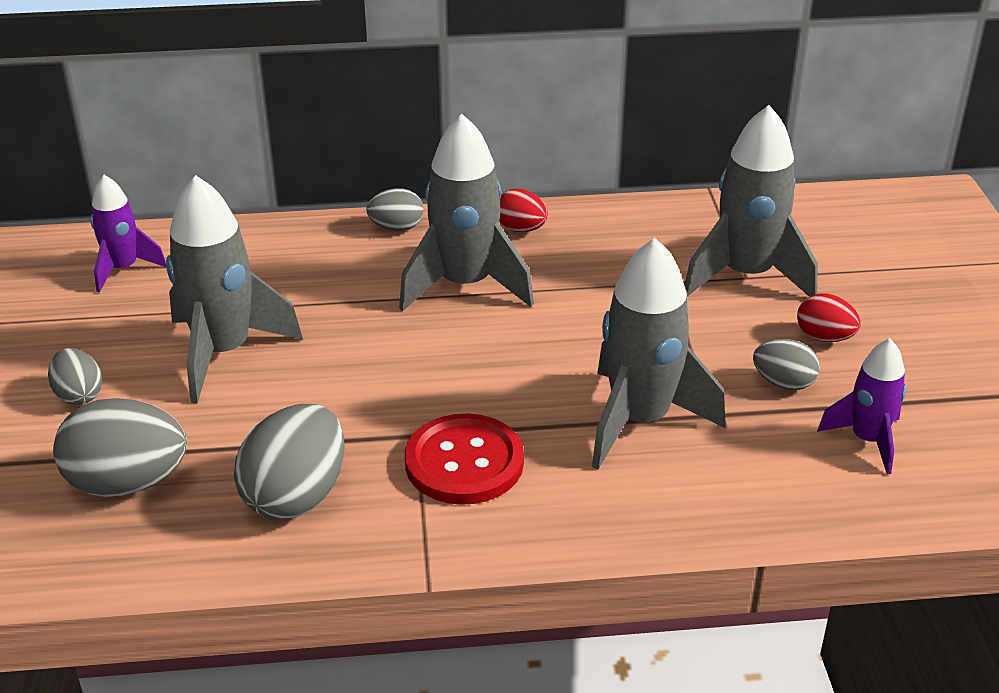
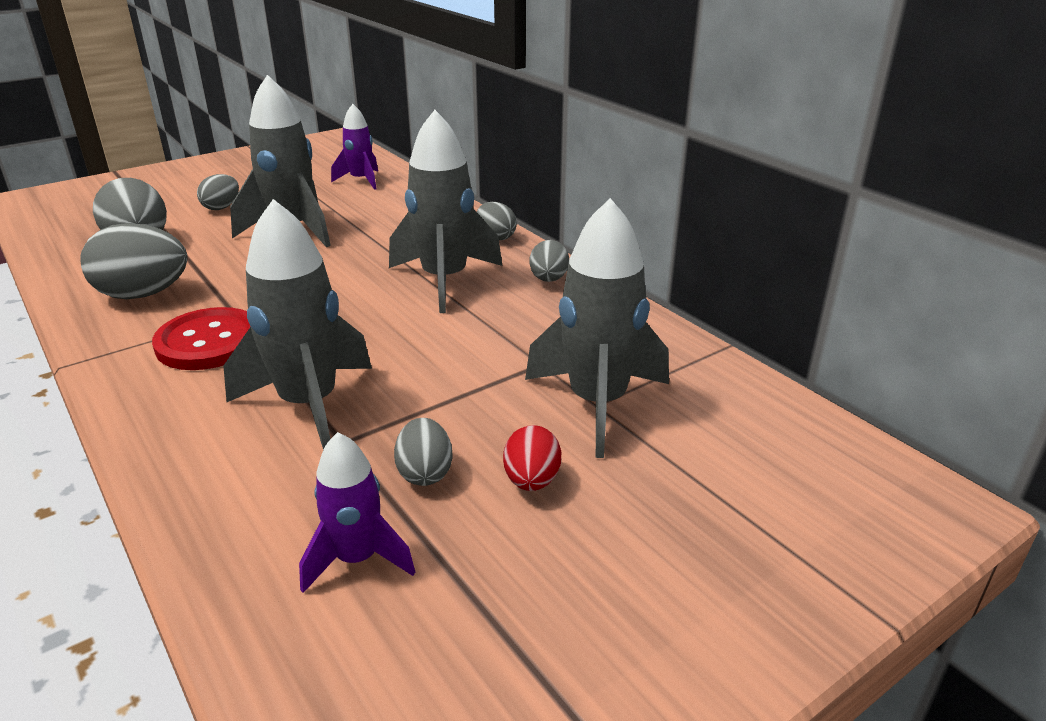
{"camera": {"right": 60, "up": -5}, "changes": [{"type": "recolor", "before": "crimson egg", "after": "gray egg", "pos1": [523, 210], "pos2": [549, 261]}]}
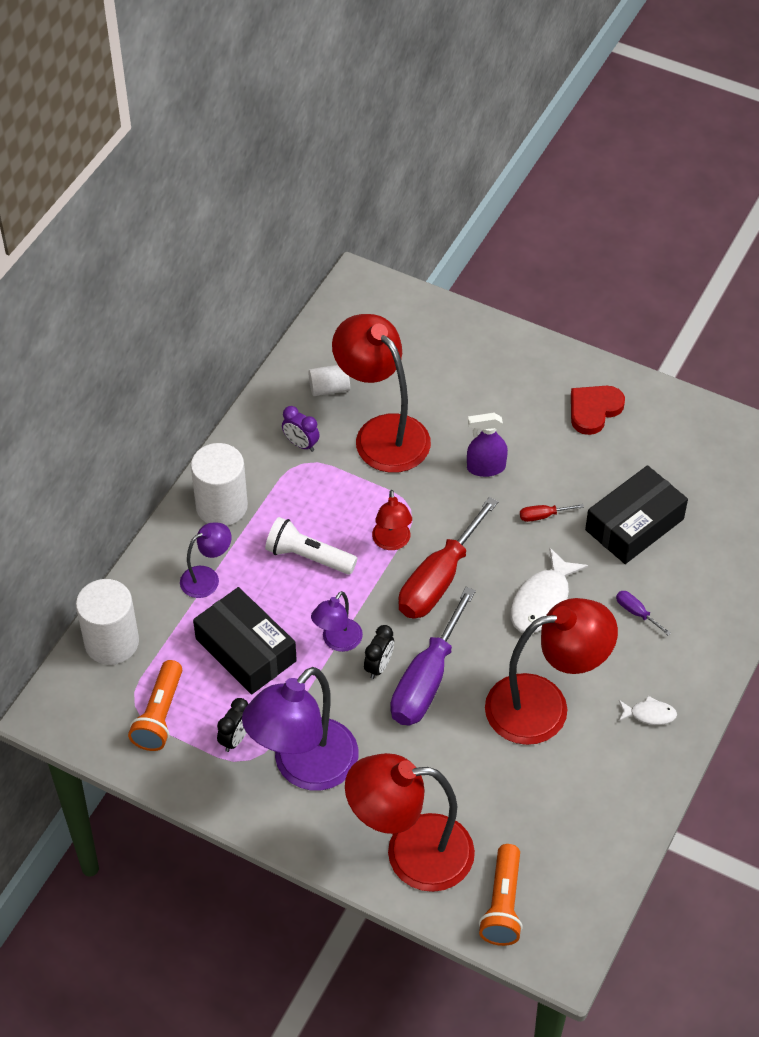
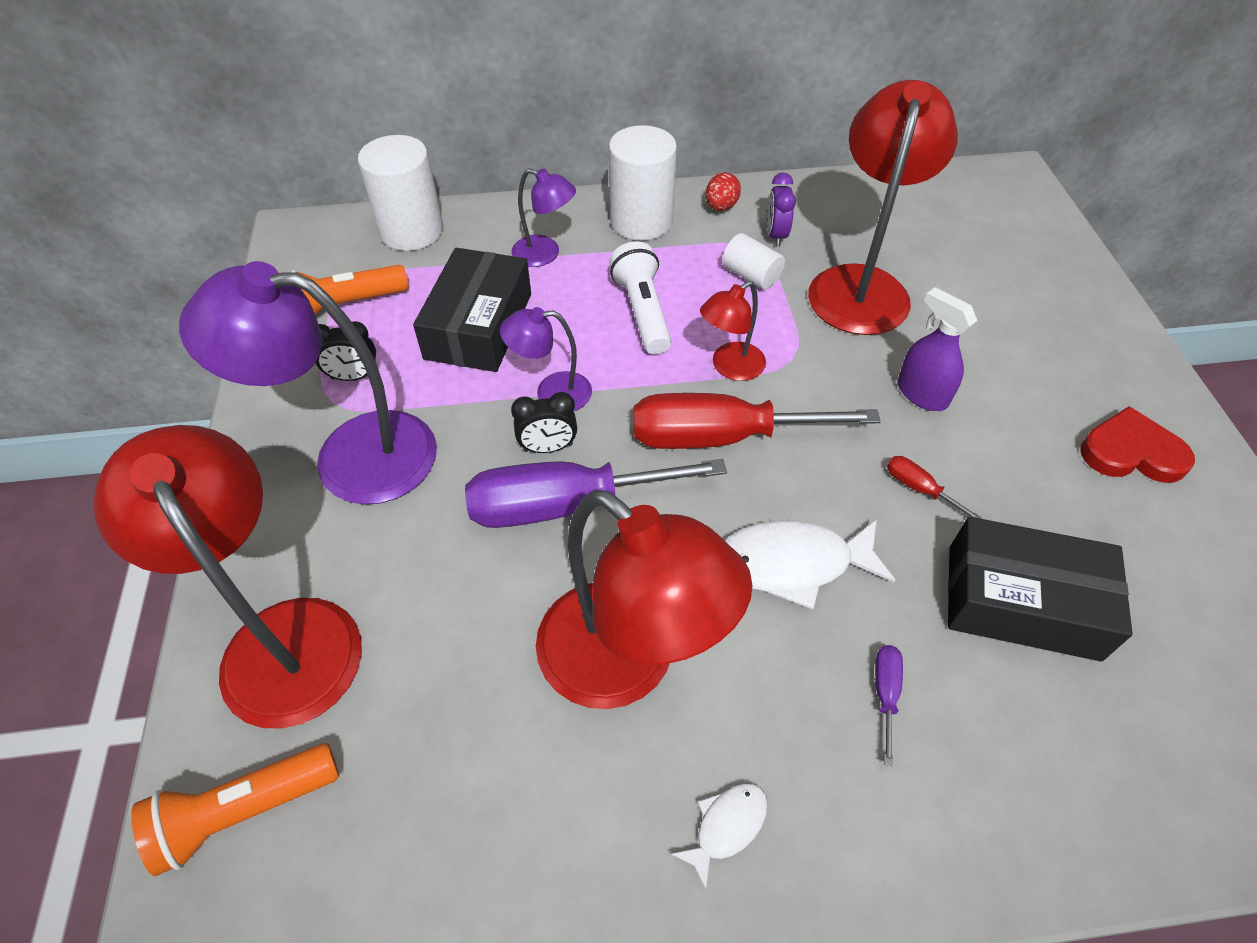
{"camera": {"right": 55, "up": 0}, "changes": [{"type": "insert", "after": "crimson egg", "pos2": [723, 191]}, {"type": "move", "before": "pure white cylinder", "pos1": [329, 380], "pos2": [753, 261]}, {"type": "rotate", "before": "pure white fish figure", "pos1": [647, 710], "pos2": [719, 837], "turn": -105}]}
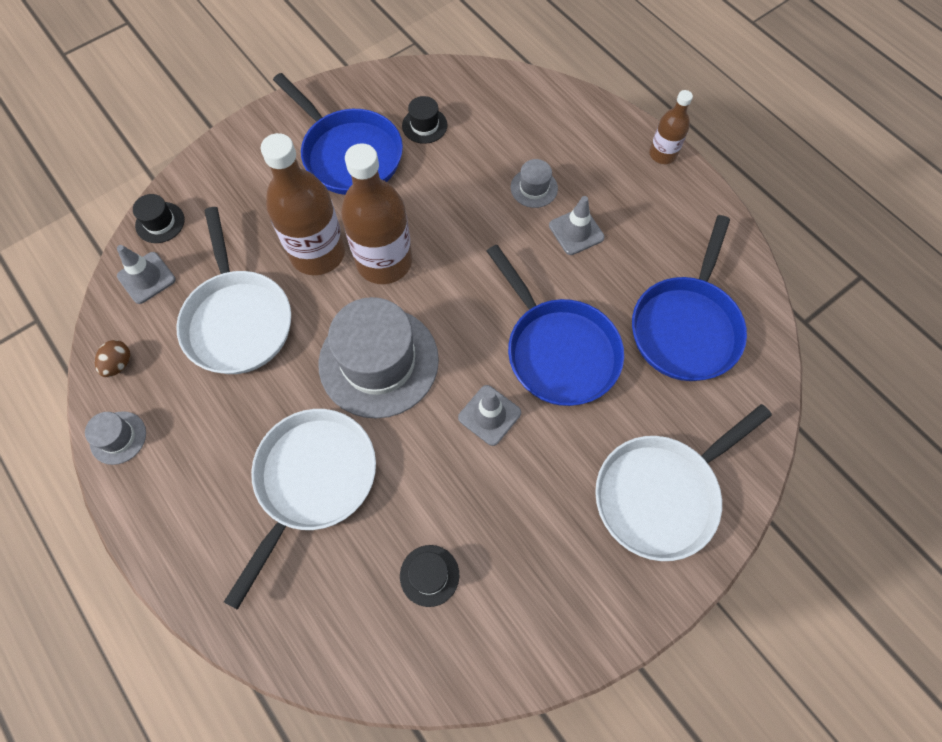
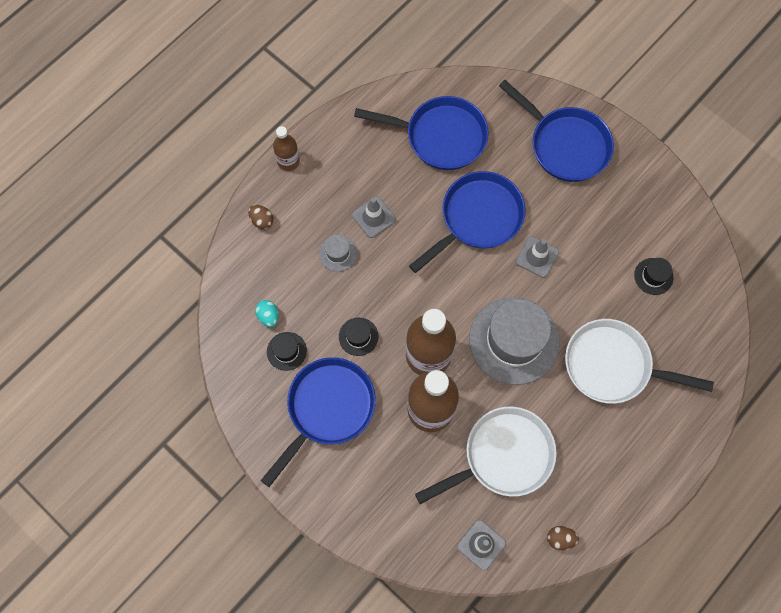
{"camera": {"right": -100, "up": 5}, "changes": [{"type": "delete", "before": "gray top hat", "pos1": [115, 438]}, {"type": "insert", "after": "dark brown egg", "pos2": [261, 217]}, {"type": "insert", "after": "turquoise egg", "pos2": [267, 313]}, {"type": "move", "before": "ebony top hat", "pos1": [159, 218], "pos2": [358, 337]}, {"type": "recolor", "before": "pure white pan", "after": "blue pan", "pos1": [683, 482], "pos2": [556, 131]}]}
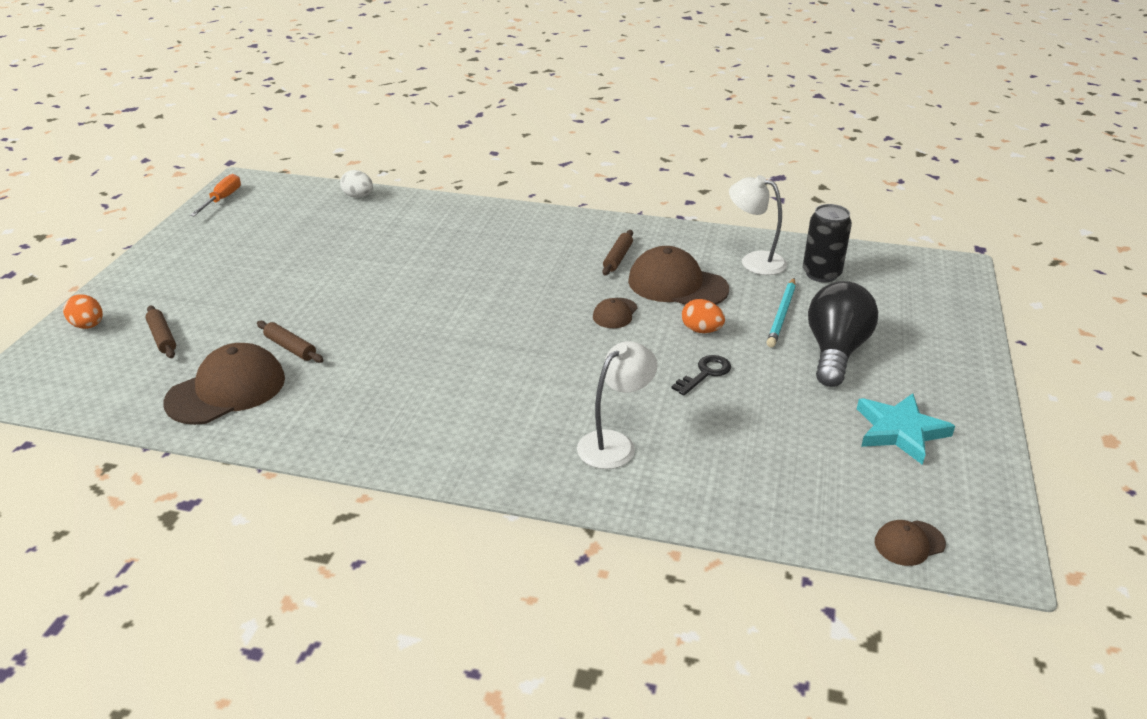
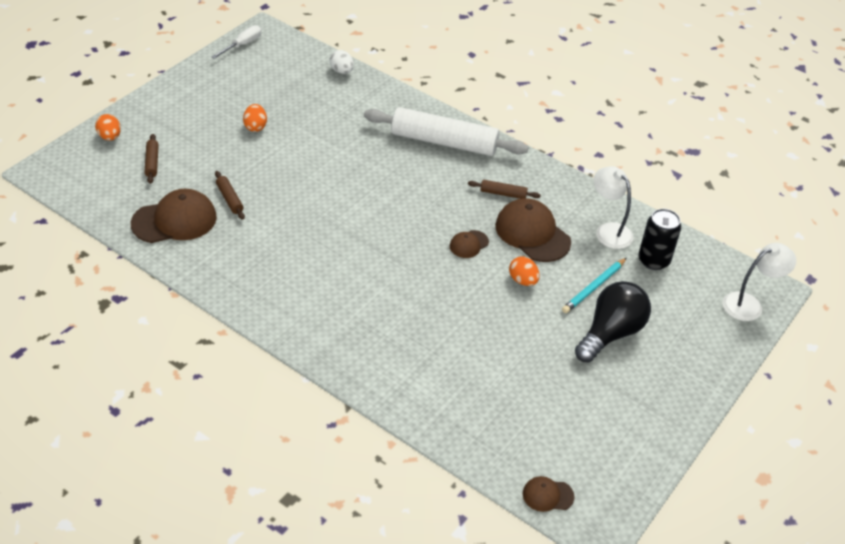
{"camera": {"right": 20, "up": 10}, "changes": [{"type": "delete", "before": "ebony key", "pos1": [701, 375]}, {"type": "delete", "before": "turquoise five-pointed star", "pos1": [906, 429]}, {"type": "insert", "after": "orange egg", "pos2": [255, 118]}, {"type": "insert", "after": "pure white dough roller", "pos2": [446, 131]}, {"type": "move", "before": "pure white reading lamp", "pos1": [617, 405], "pos2": [759, 282]}, {"type": "recolor", "before": "orange flat screwdriver", "after": "pure white flat screwdriver", "pos1": [215, 195], "pos2": [236, 42]}, {"type": "rotate", "before": "dark brown dough roller", "pos1": [617, 253], "pos2": [504, 189], "turn": 60}]}
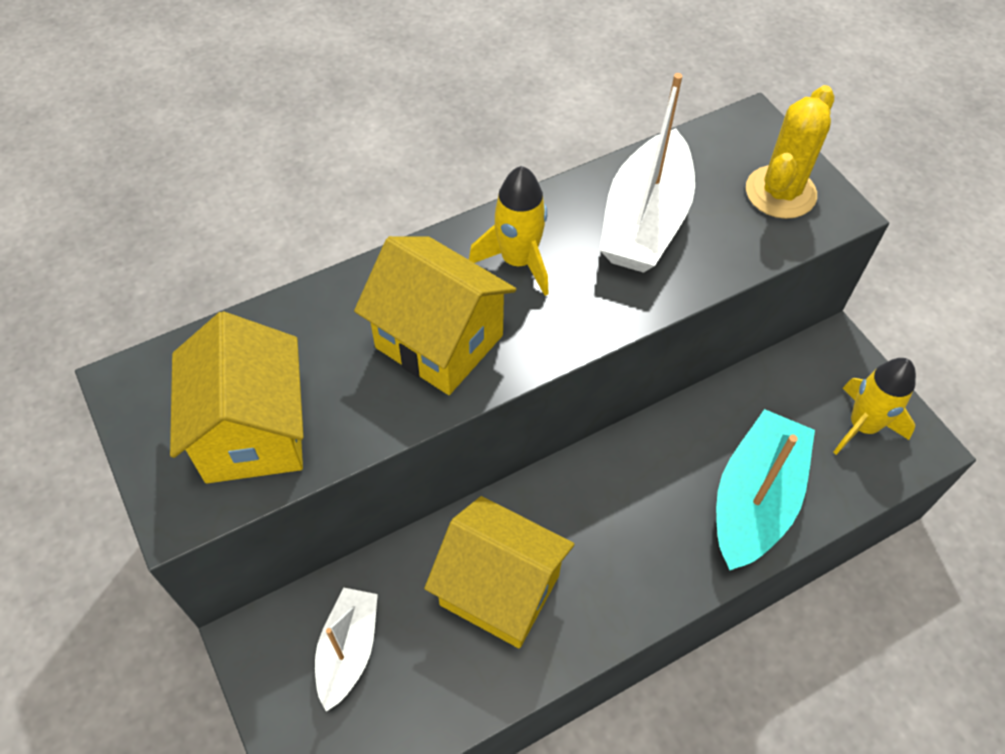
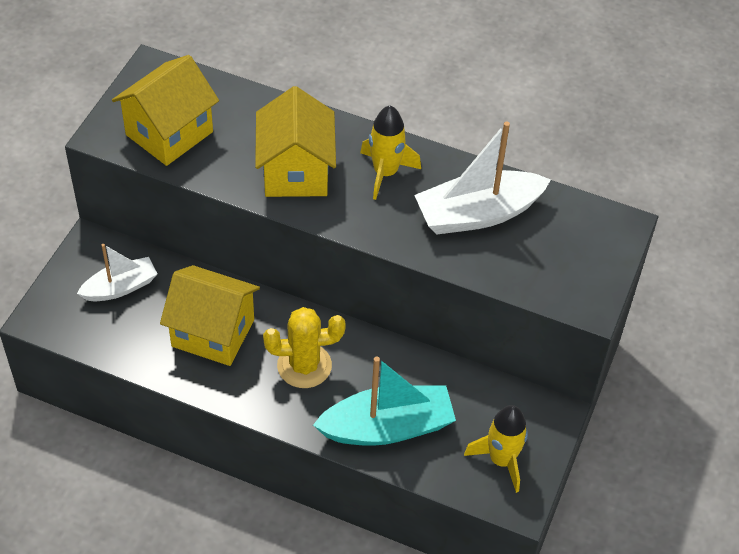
{"camera": {"right": 50, "up": -5}, "changes": [{"type": "move", "before": "golden prickly plant", "pos1": [790, 152], "pos2": [304, 347]}, {"type": "rotate", "before": "golden toy house", "pos1": [499, 572], "pos2": [210, 315], "turn": -60}]}
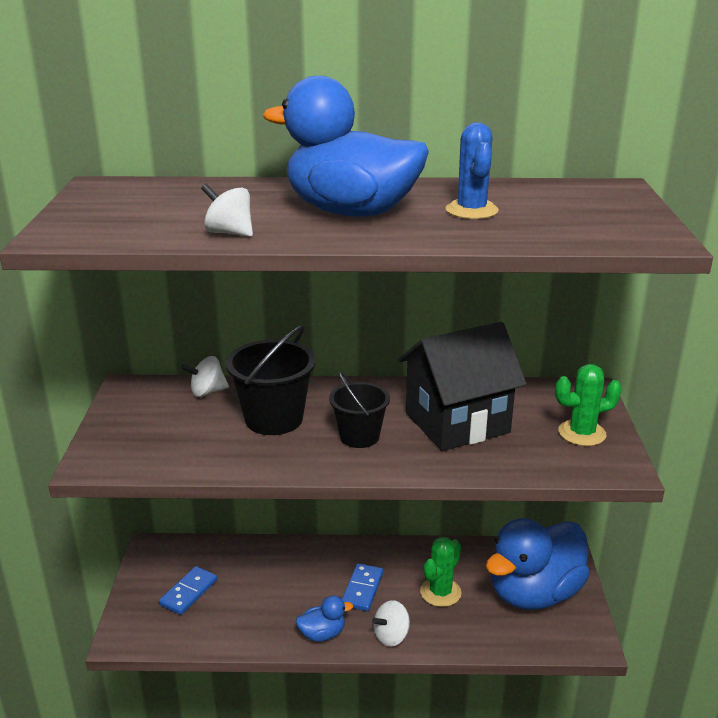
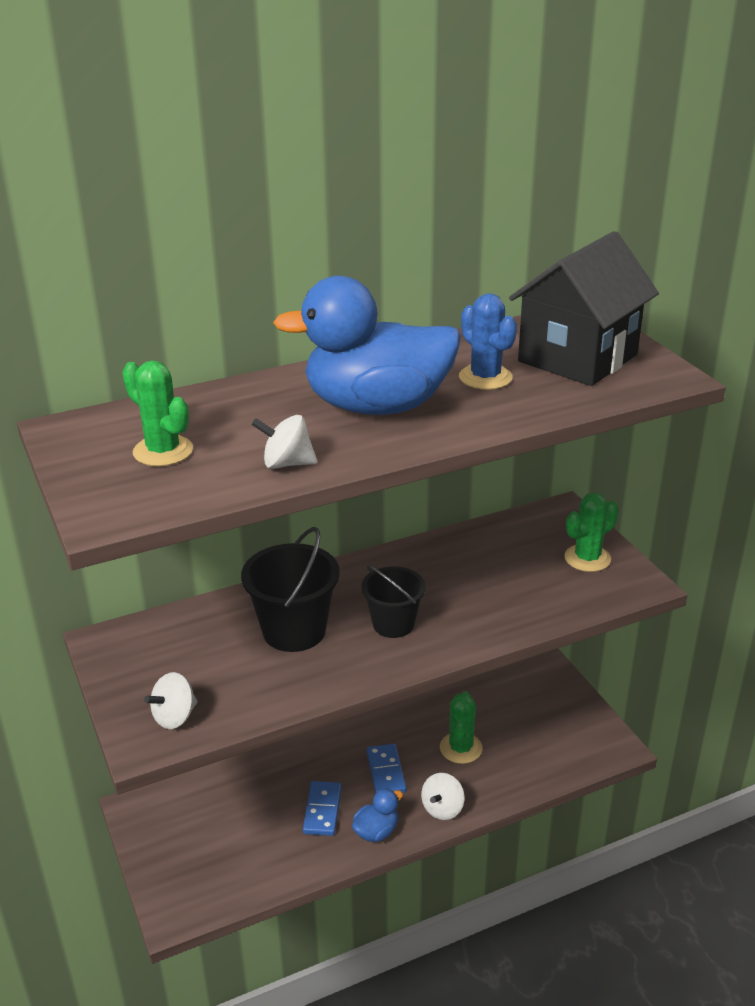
{"camera": {"right": -25, "up": 5}, "changes": [{"type": "delete", "before": "blue toy duck", "pos1": [538, 564]}, {"type": "insert", "after": "green prickly plant", "pos2": [157, 413]}, {"type": "move", "before": "blue domino piece", "pos1": [188, 590], "pos2": [322, 808]}, {"type": "move", "before": "pure white toy top", "pos1": [205, 376], "pos2": [171, 700]}, {"type": "move", "before": "ebony toy house", "pos1": [462, 386], "pos2": [584, 308]}]}
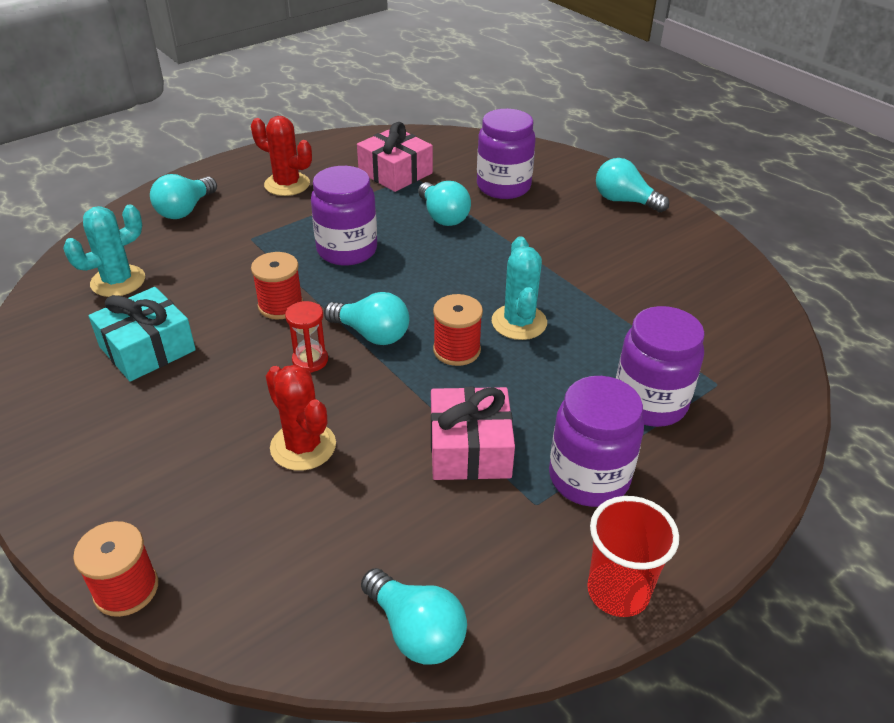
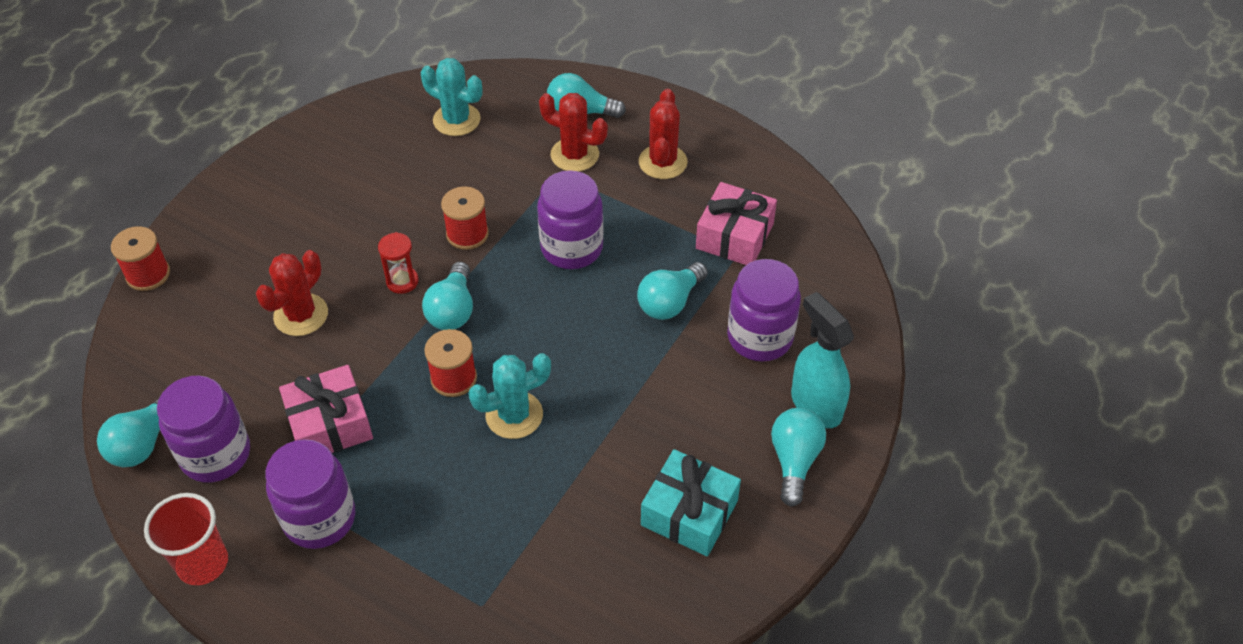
{"camera": {"right": 70, "up": 10}, "changes": [{"type": "insert", "after": "crimson prickly plant", "pos2": [573, 132]}, {"type": "insert", "after": "turquoise spray bottle", "pos2": [822, 360]}, {"type": "move", "before": "turquoise present", "pos1": [142, 334], "pos2": [691, 502]}, {"type": "move", "before": "royal purple jam jar", "pos1": [660, 366], "pos2": [203, 429]}]}
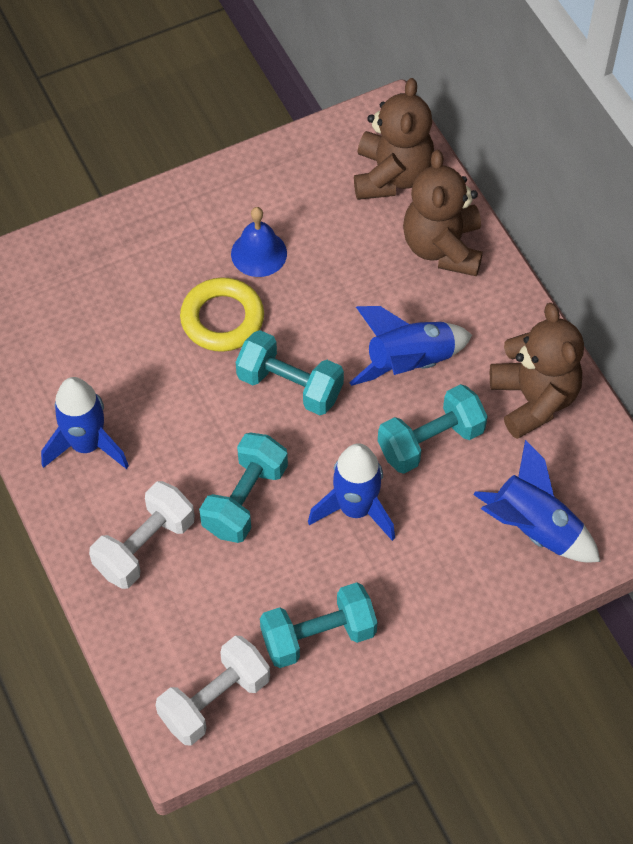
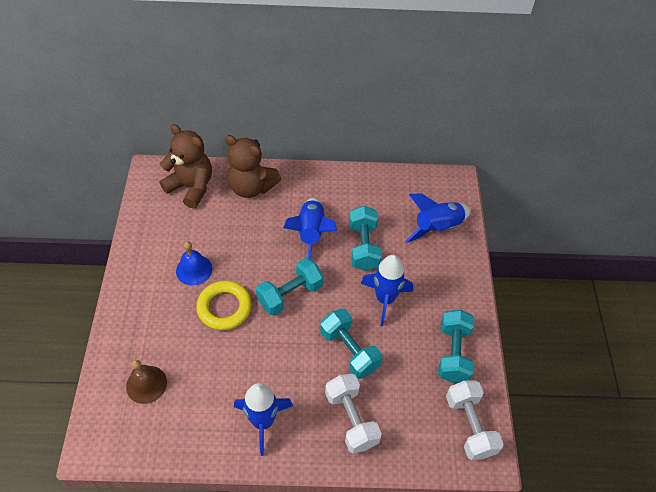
{"camera": {"right": -65, "up": -5}, "changes": [{"type": "delete", "before": "dark brown teddy bear", "pos1": [537, 371]}, {"type": "insert", "after": "dark brown bell", "pos2": [146, 382]}]}
